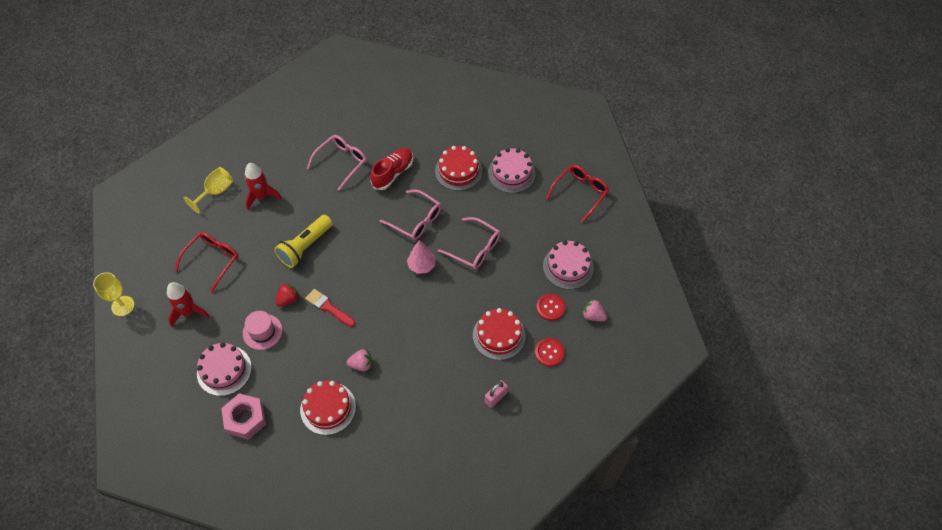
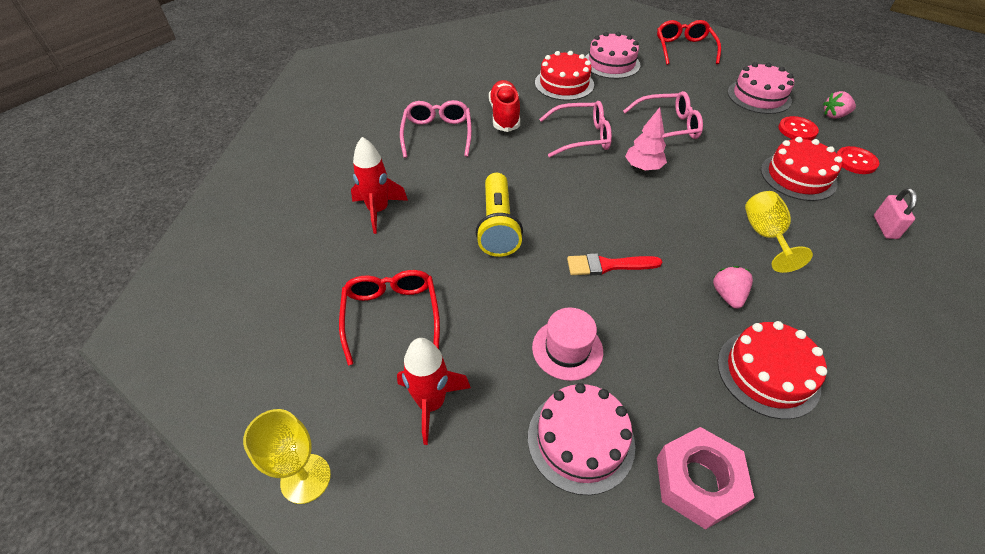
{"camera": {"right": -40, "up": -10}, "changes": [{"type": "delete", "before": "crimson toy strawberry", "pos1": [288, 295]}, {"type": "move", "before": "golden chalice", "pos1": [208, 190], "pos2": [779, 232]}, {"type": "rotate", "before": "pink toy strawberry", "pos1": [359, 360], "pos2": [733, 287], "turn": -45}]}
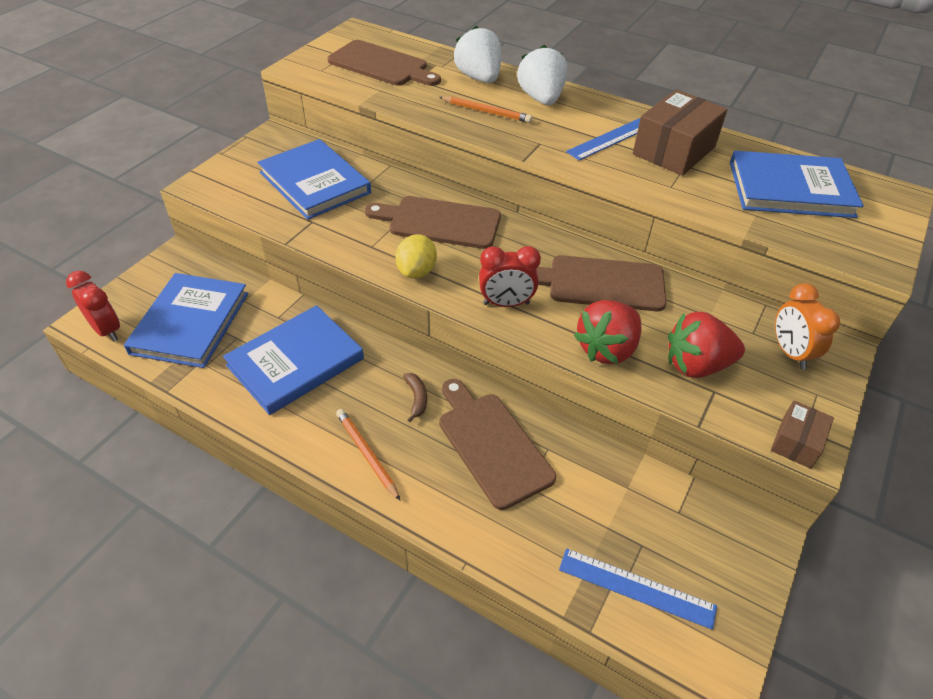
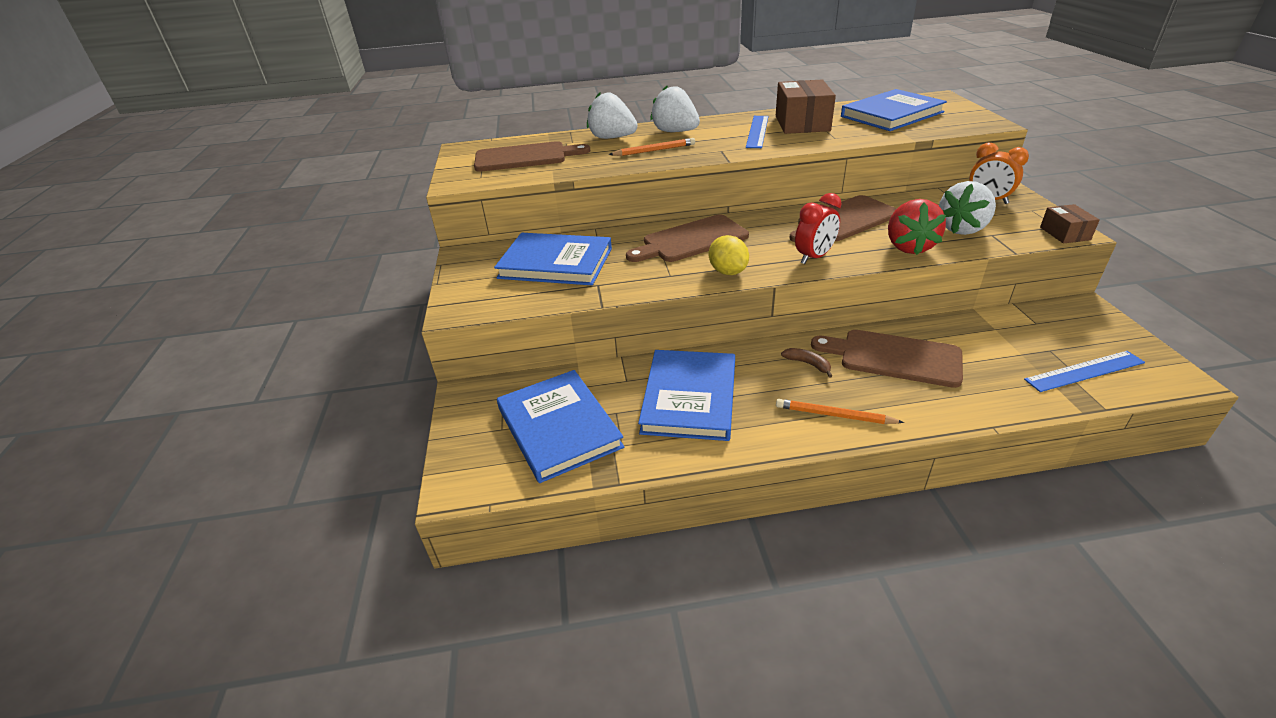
{"camera": {"right": -35, "up": -10}, "changes": [{"type": "delete", "before": "crimson bedside clock", "pos1": [93, 306]}, {"type": "recolor", "before": "crimson toy strawberry", "after": "pure white toy strawberry", "pos1": [706, 345], "pos2": [967, 208]}]}
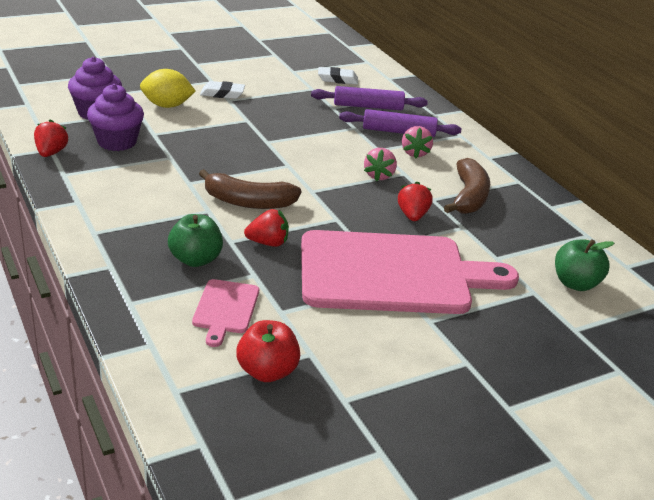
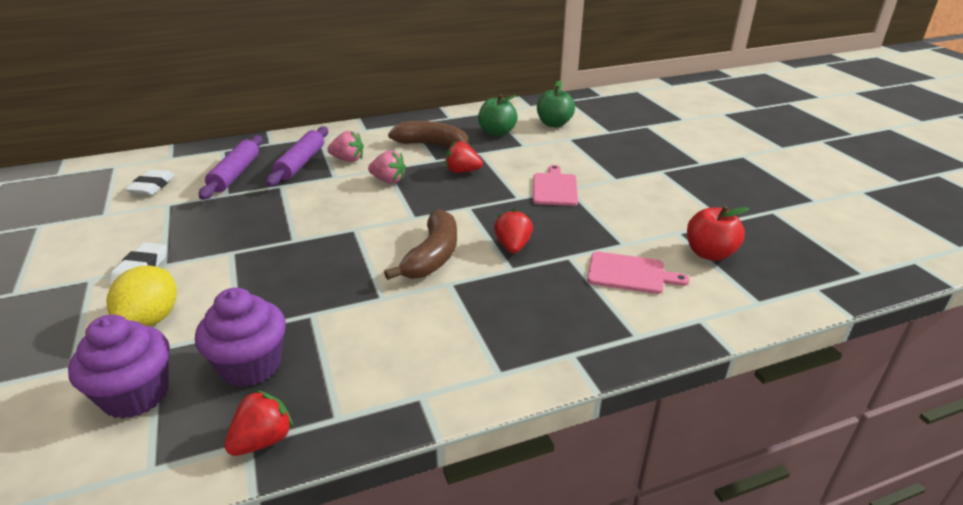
{"camera": {"right": -80, "up": 0}, "changes": [{"type": "move", "before": "green apple", "pos1": [195, 240], "pos2": [498, 116]}, {"type": "rotate", "before": "crimson toy strawberry", "pos1": [51, 138], "pos2": [259, 423], "turn": 120}, {"type": "resize", "before": "pink bread board", "pos1": [410, 272], "pos2": [555, 185], "scale": 0.42}]}
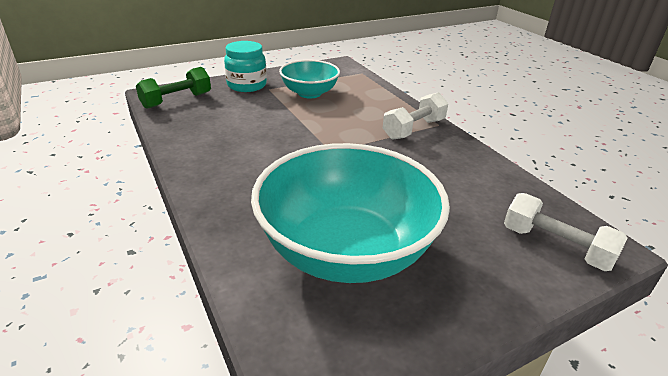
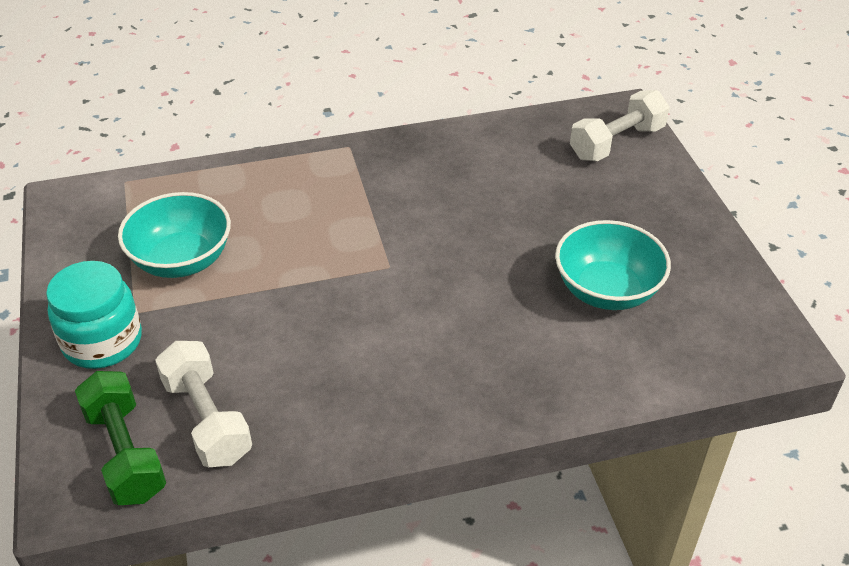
{"camera": {"right": -75, "up": 10}, "changes": [{"type": "move", "before": "pure white free weight", "pos1": [415, 116], "pos2": [203, 404]}, {"type": "resize", "before": "turquoise serving bowl", "pos1": [350, 213], "pos2": [613, 265], "scale": 0.55}]}
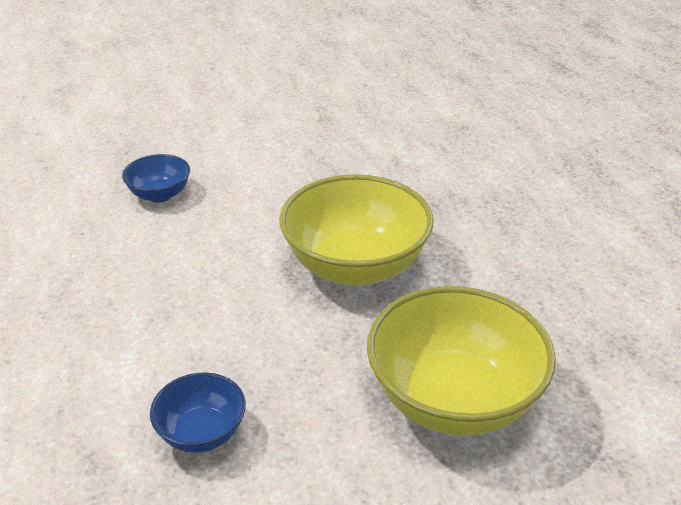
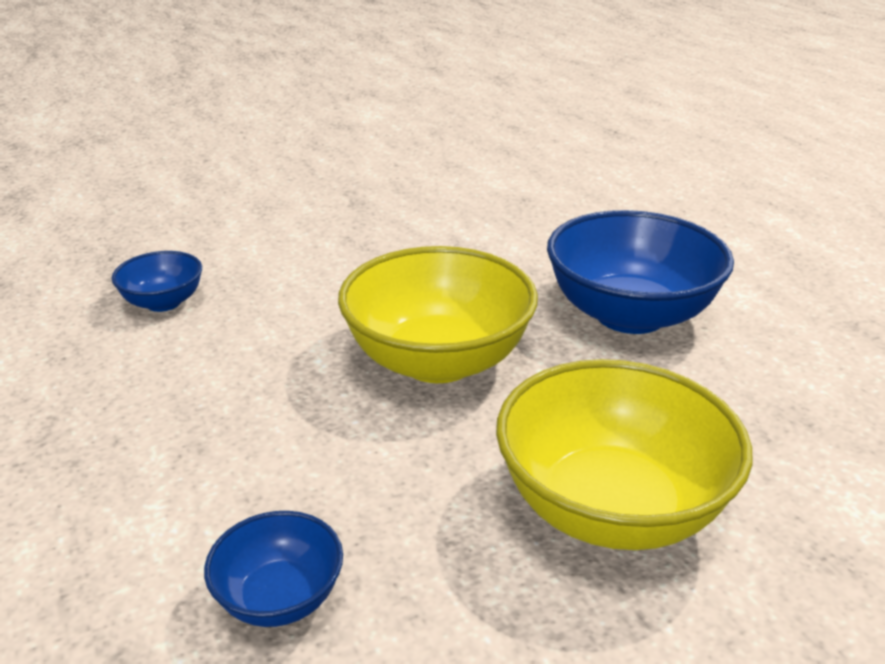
{"camera": {"right": -10, "up": -5}, "changes": [{"type": "insert", "after": "blue serving bowl", "pos2": [640, 272]}]}
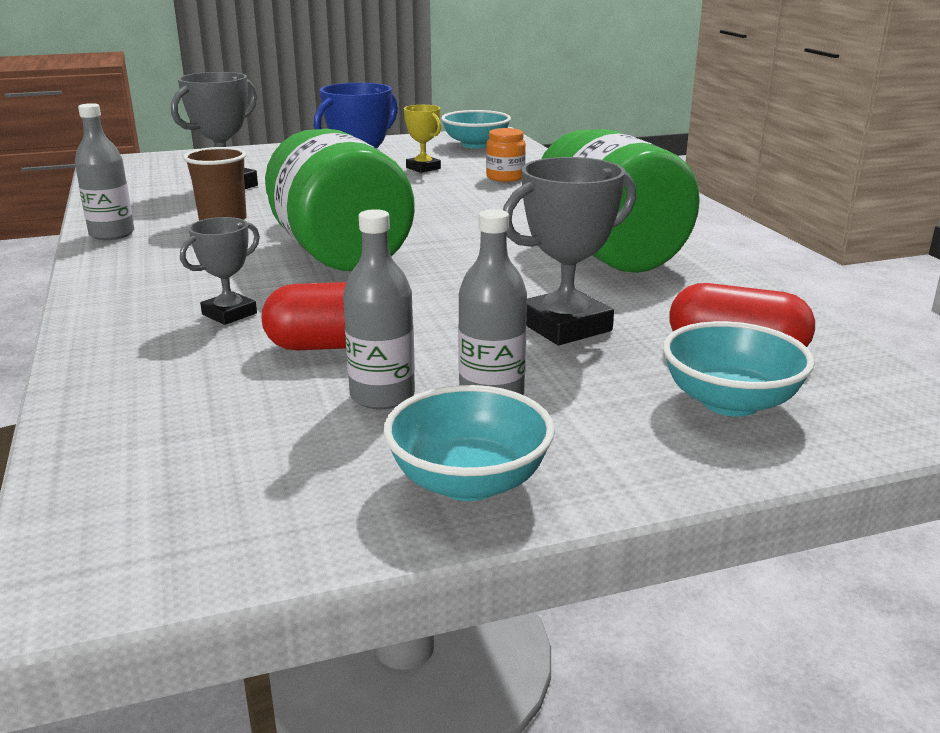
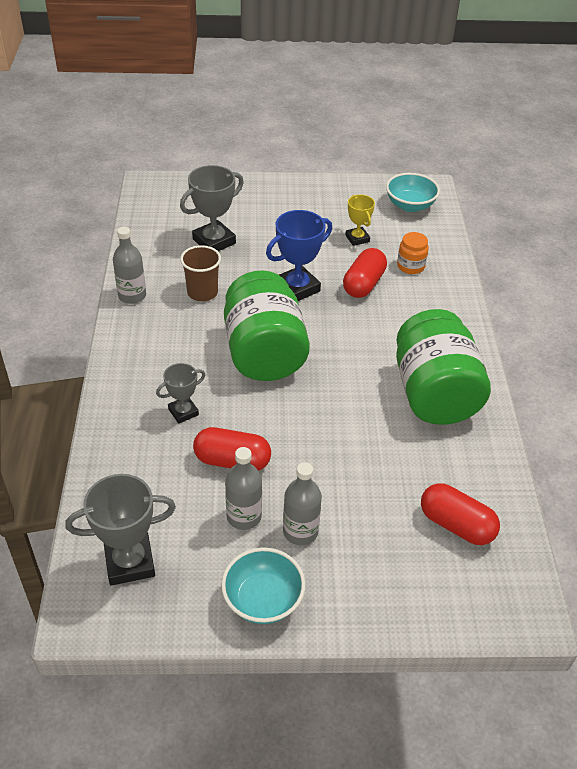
{"camera": {"right": 15, "up": 20}, "changes": [{"type": "delete", "before": "turquoise serving bowl", "pos1": [739, 369]}, {"type": "insert", "after": "crimson capsule", "pos2": [365, 273]}, {"type": "move", "before": "gray trophy", "pos1": [569, 251], "pos2": [120, 530]}]}
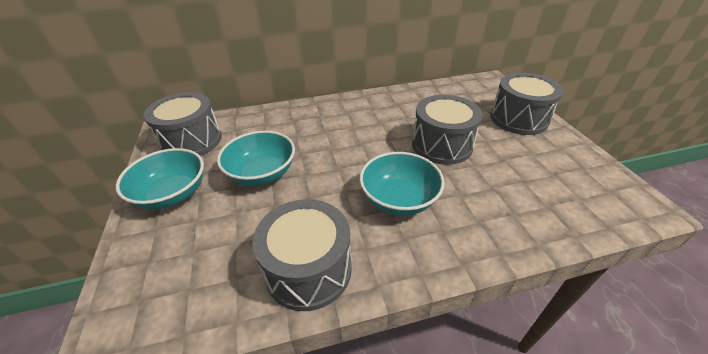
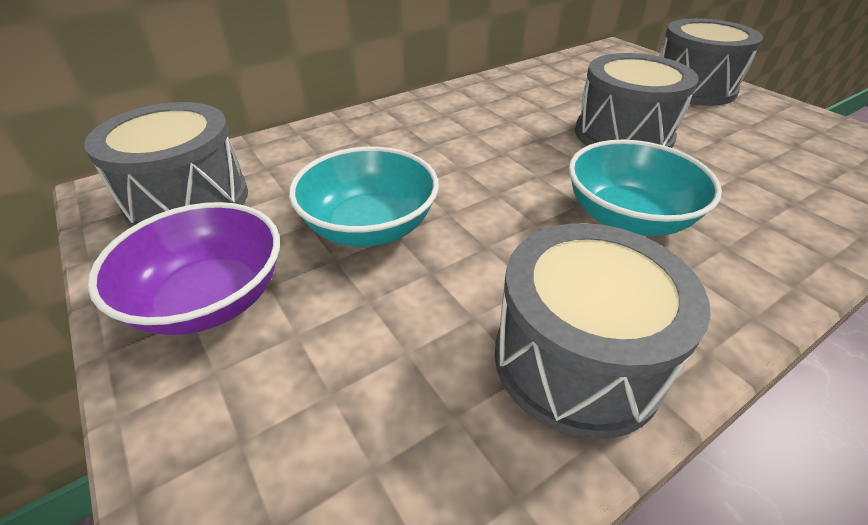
{"camera": {"right": -20, "up": 0}, "changes": [{"type": "recolor", "before": "turquoise serving bowl", "after": "royal purple serving bowl", "pos1": [160, 179], "pos2": [184, 268]}]}
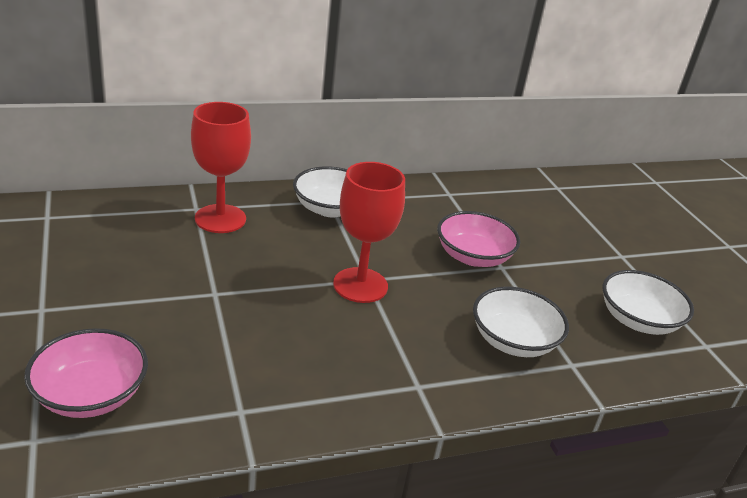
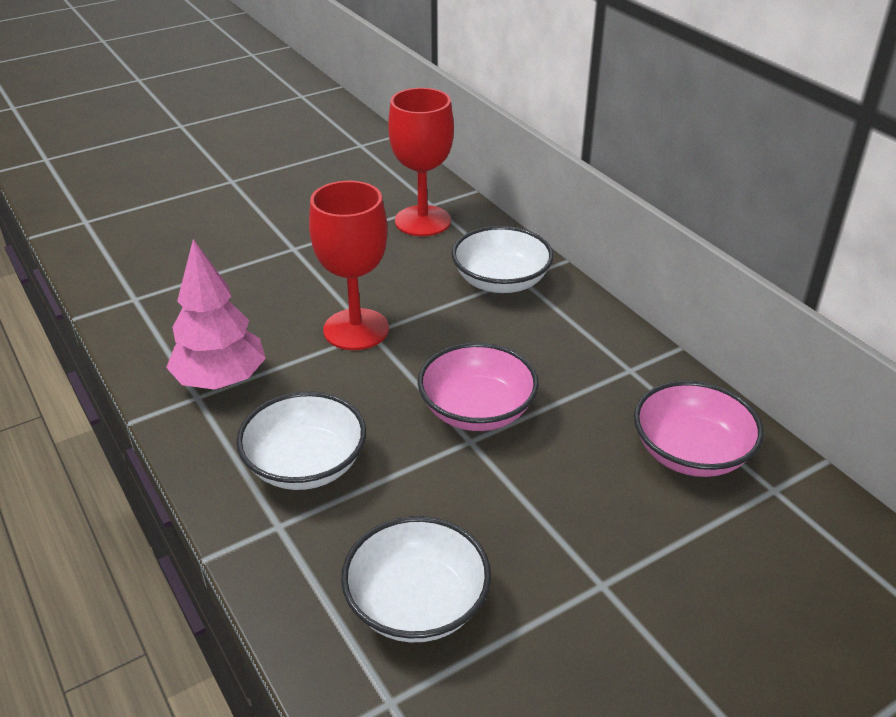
{"camera": {"right": 80, "up": 5}, "changes": [{"type": "insert", "after": "pink toy tree", "pos2": [216, 314]}, {"type": "move", "before": "pink serving bowl", "pos1": [86, 373], "pos2": [699, 429]}]}
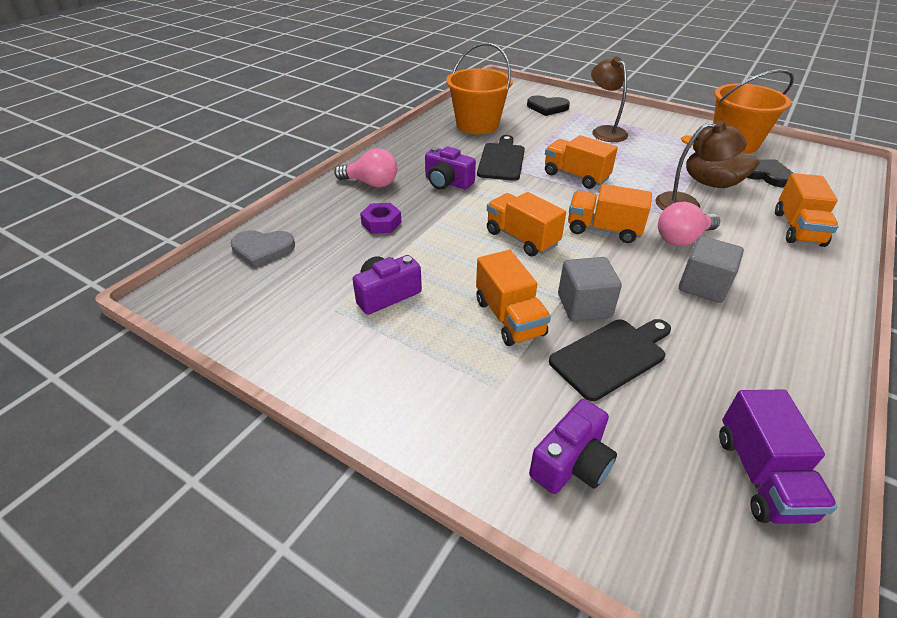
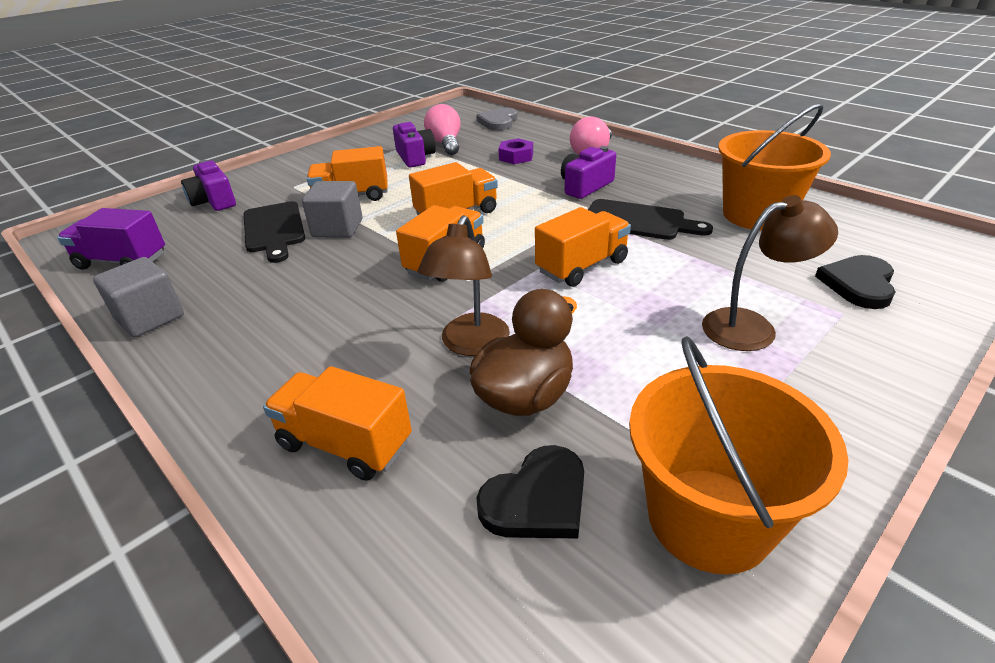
{"camera": {"right": 105, "up": -5}, "changes": [{"type": "move", "before": "pink bulb", "pos1": [689, 224], "pos2": [442, 129]}, {"type": "move", "before": "gray cube", "pos1": [711, 269], "pos2": [138, 297]}]}
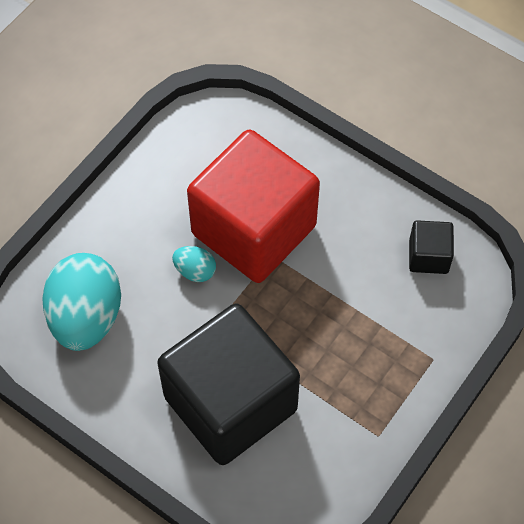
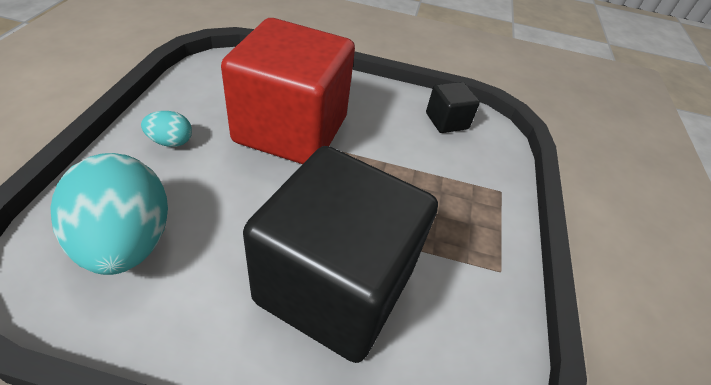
{"camera": {"right": -30, "up": -15}, "changes": [{"type": "move", "before": "turquoise egg", "pos1": [194, 264], "pos2": [166, 129]}]}
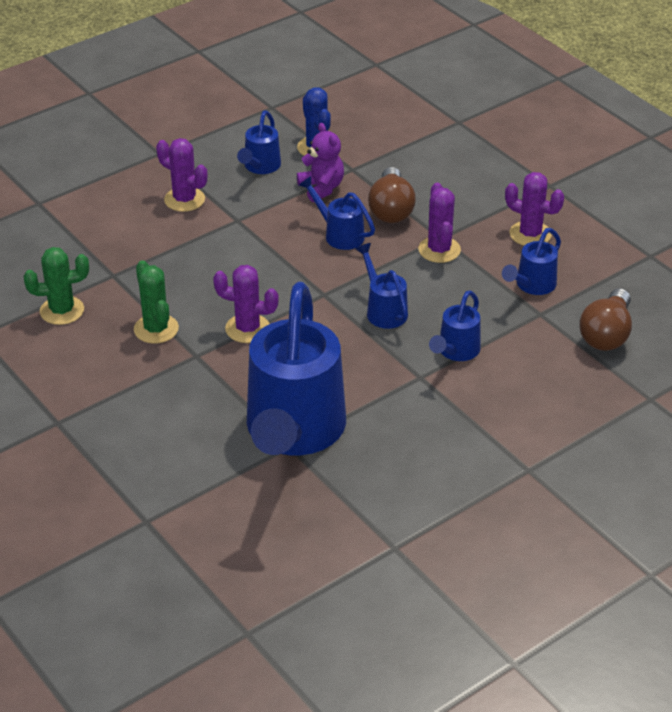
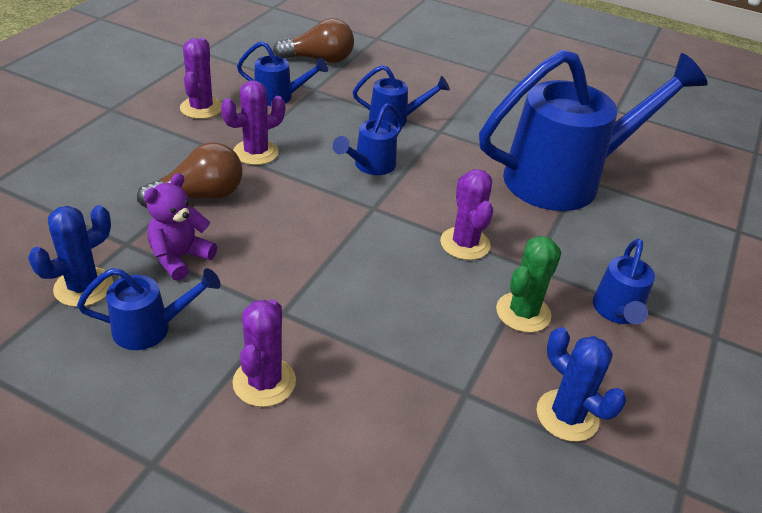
{"camera": {"right": -120, "up": 0}, "changes": [{"type": "move", "before": "blue watering pot", "pos1": [337, 213], "pos2": [624, 281]}, {"type": "recolor", "before": "green prickly plant", "after": "blue prickly plant", "pos1": [56, 286], "pos2": [581, 384]}]}
